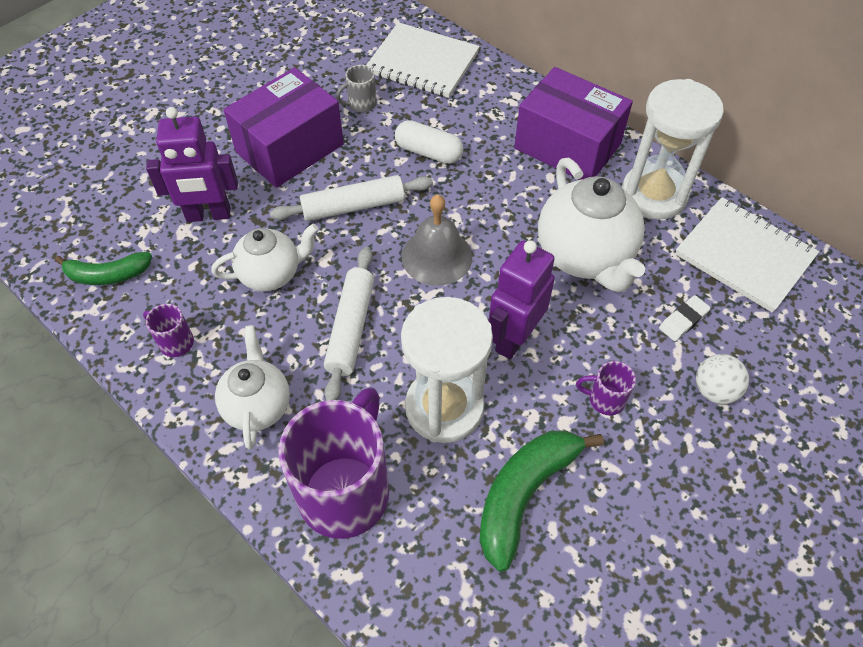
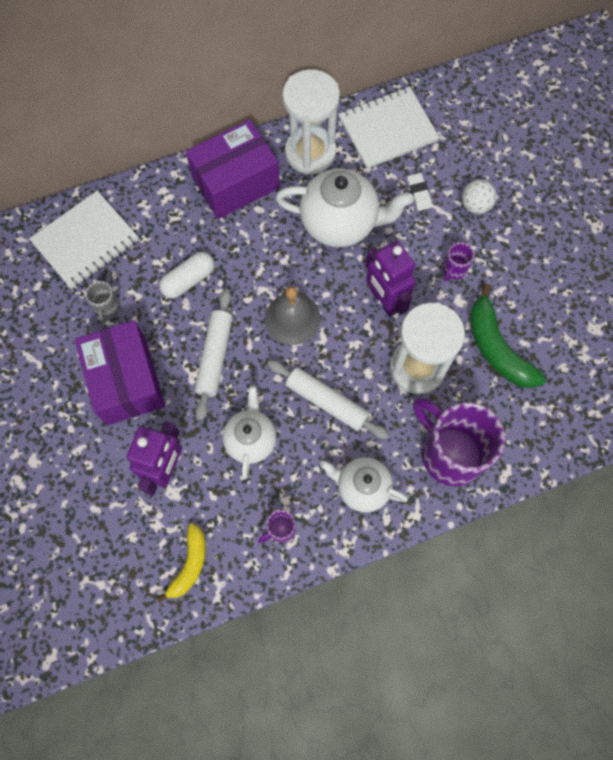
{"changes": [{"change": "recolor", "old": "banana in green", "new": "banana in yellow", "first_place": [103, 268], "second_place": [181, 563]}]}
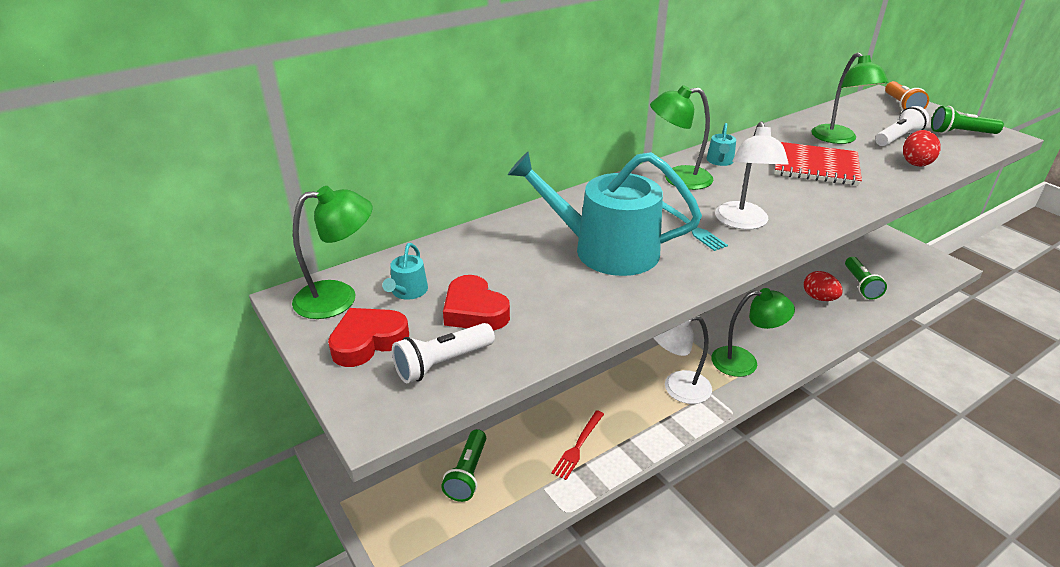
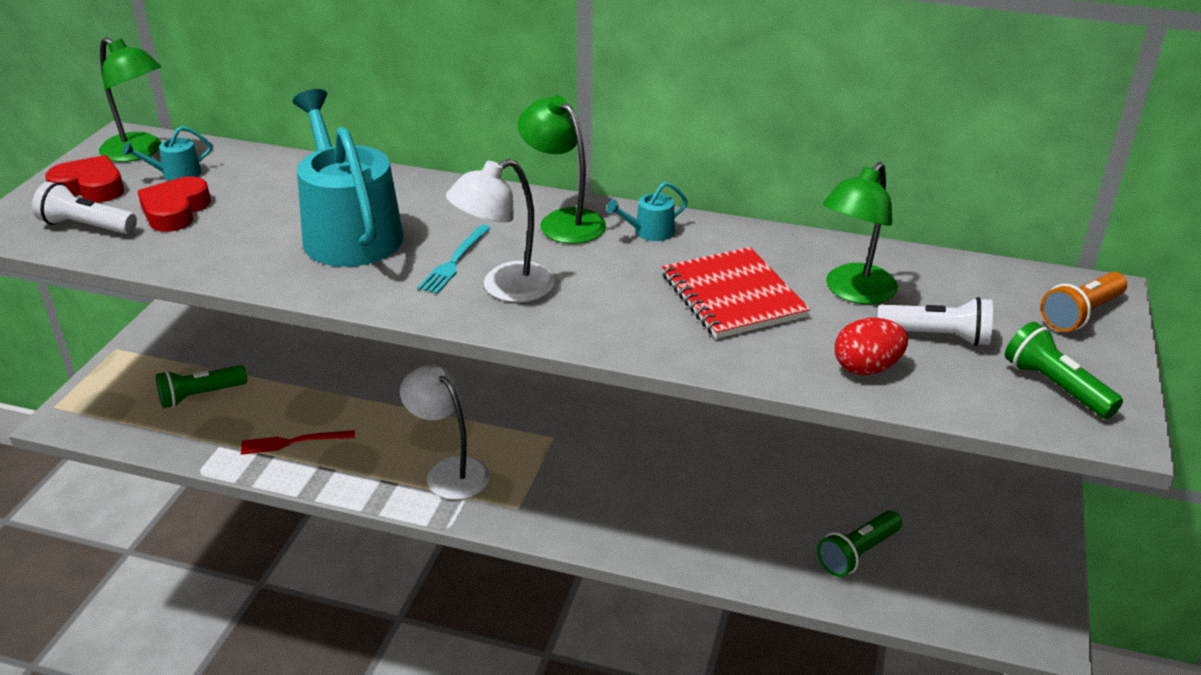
{"changes": [{"change": "delete", "old": "egg in red", "first_place": [823, 286]}, {"change": "delete", "old": "lamp in green", "first_place": [753, 332]}]}
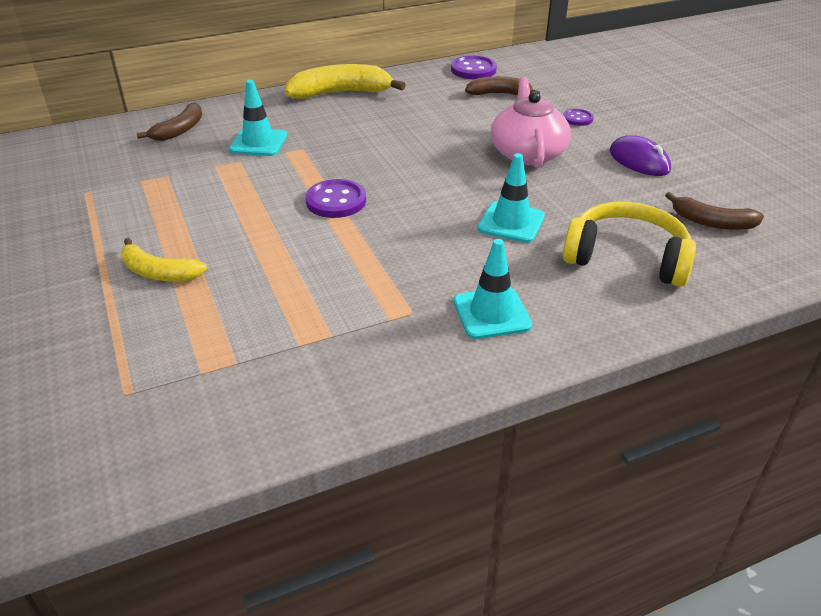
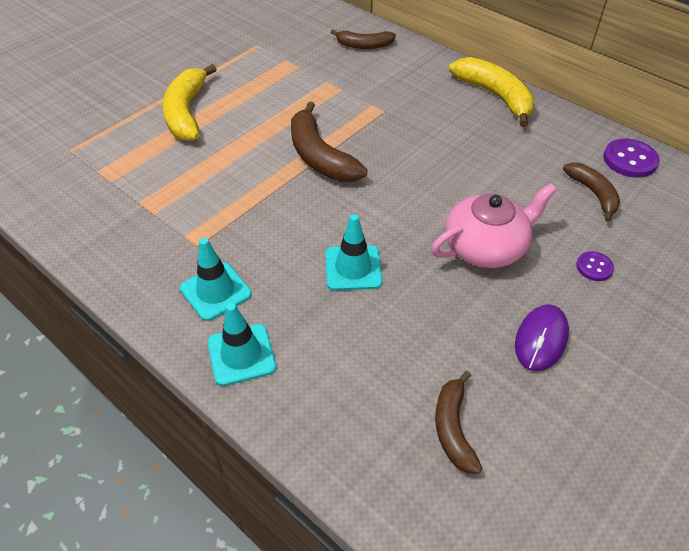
{"changes": [{"change": "move", "old": "traffic cone in turquoise", "first_place": [258, 118], "second_place": [241, 344]}, {"change": "replace", "old": "button in purple", "new": "banana in brown", "first_place": [335, 198], "second_place": [329, 141]}, {"change": "delete", "old": "headphones in yellow", "first_place": [629, 244]}, {"change": "resize", "old": "banana in yellow", "first_place": [164, 259], "second_place": [189, 102], "factor": 1.61}]}
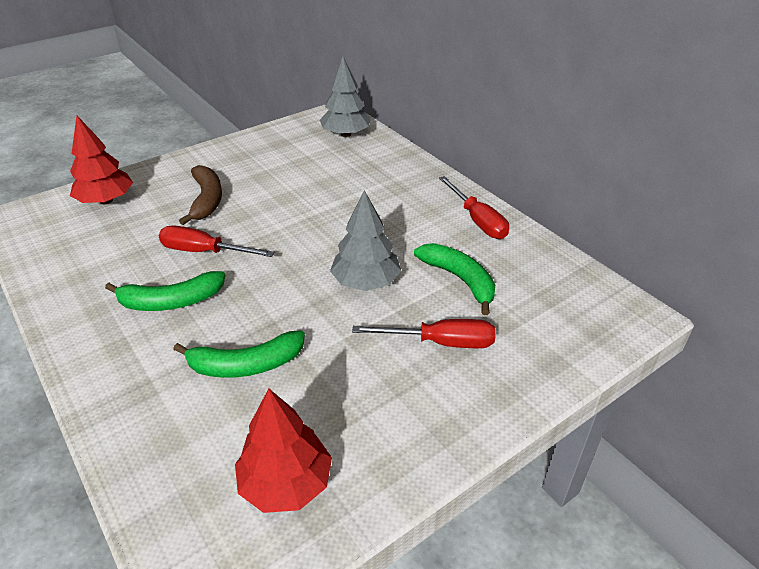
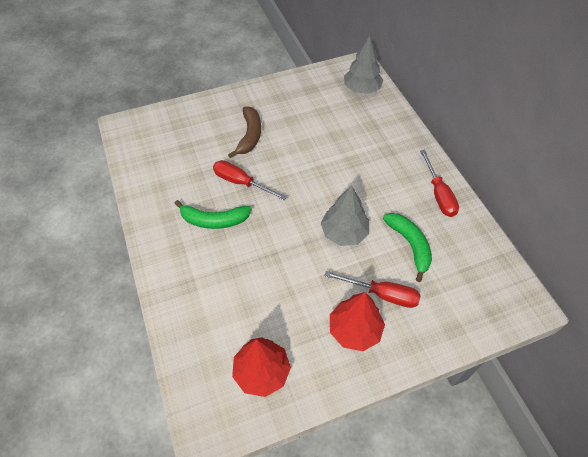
{"changes": [{"change": "move", "old": "tree in red", "first_place": [101, 160], "second_place": [357, 321]}, {"change": "delete", "old": "banana in green", "first_place": [239, 354]}]}
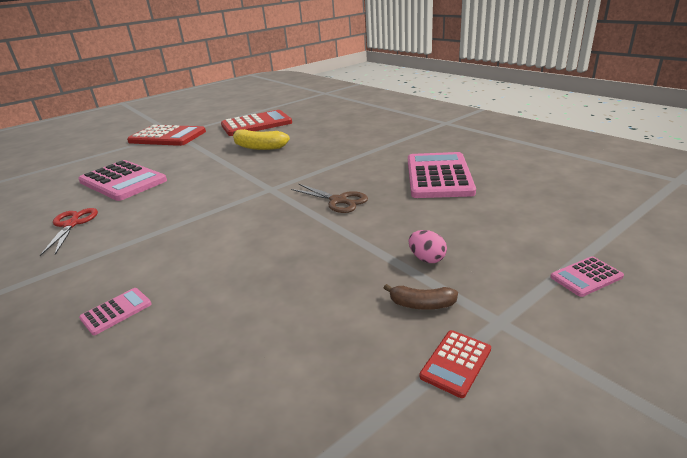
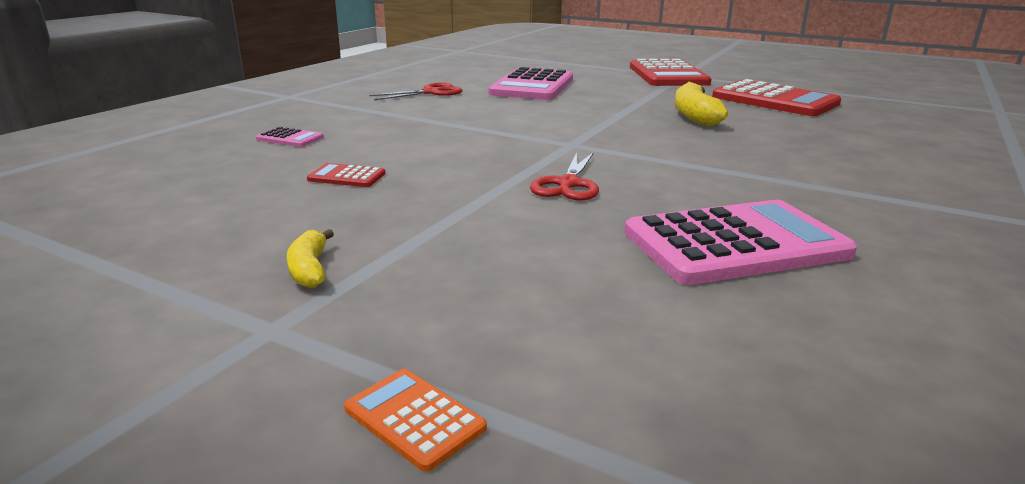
{"changes": [{"change": "recolor", "old": "scissors in brown", "new": "scissors in red", "first_place": [329, 198], "second_place": [564, 176]}, {"change": "delete", "old": "egg in pink", "first_place": [427, 246]}, {"change": "recolor", "old": "calculator in pink", "new": "calculator in orange", "first_place": [587, 276], "second_place": [415, 420]}, {"change": "recolor", "old": "banana in brown", "new": "banana in yellow", "first_place": [421, 297], "second_place": [310, 258]}, {"change": "move", "old": "calculator in red", "first_place": [455, 364], "second_place": [346, 175]}]}
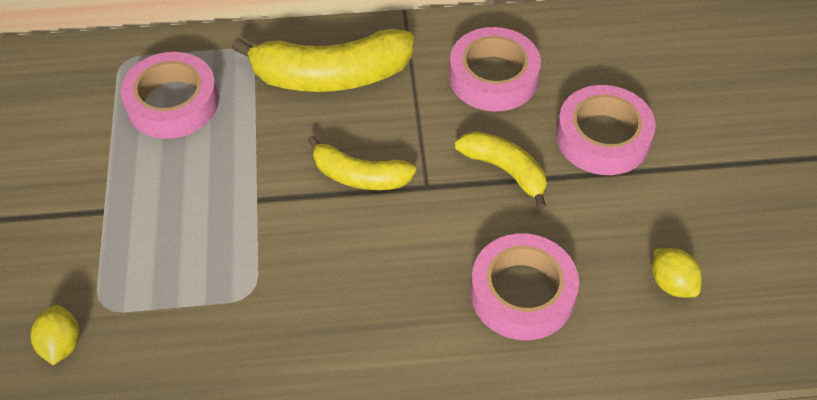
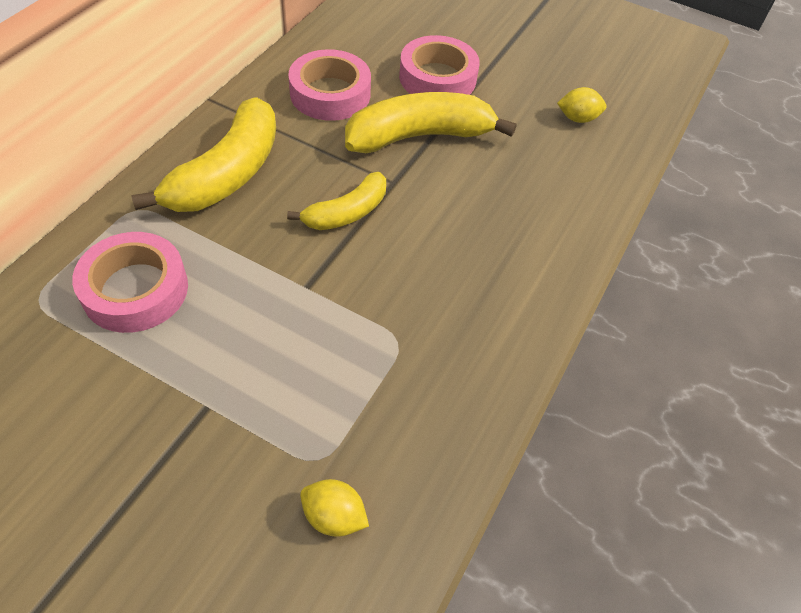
{"changes": [{"change": "resize", "old": "banana in yellow", "first_place": [501, 170], "second_place": [431, 122], "factor": 1.69}, {"change": "delete", "old": "tape in pink", "first_place": [524, 287]}]}
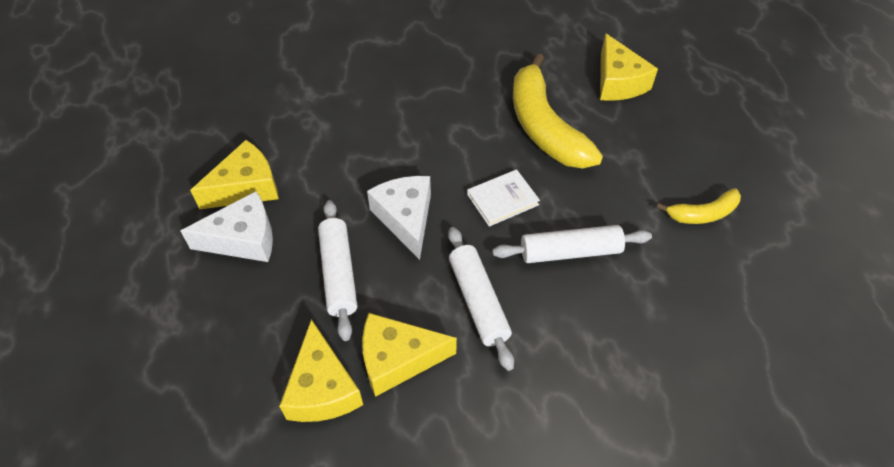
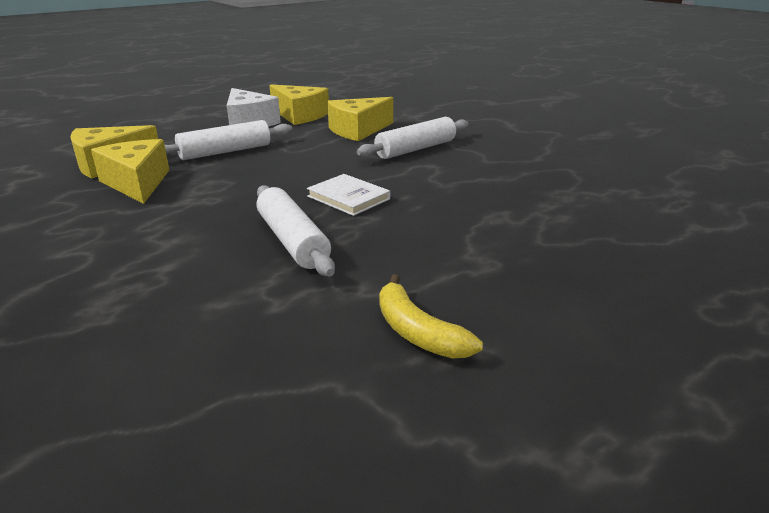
{"changes": [{"change": "move", "old": "cheese in yellow", "first_place": [629, 67], "second_place": [360, 119]}, {"change": "delete", "old": "banana in yellow", "first_place": [558, 111]}, {"change": "delete", "old": "cheese in white", "first_place": [399, 218]}, {"change": "move", "old": "rolling pin in white", "first_place": [481, 299], "second_place": [413, 138]}]}
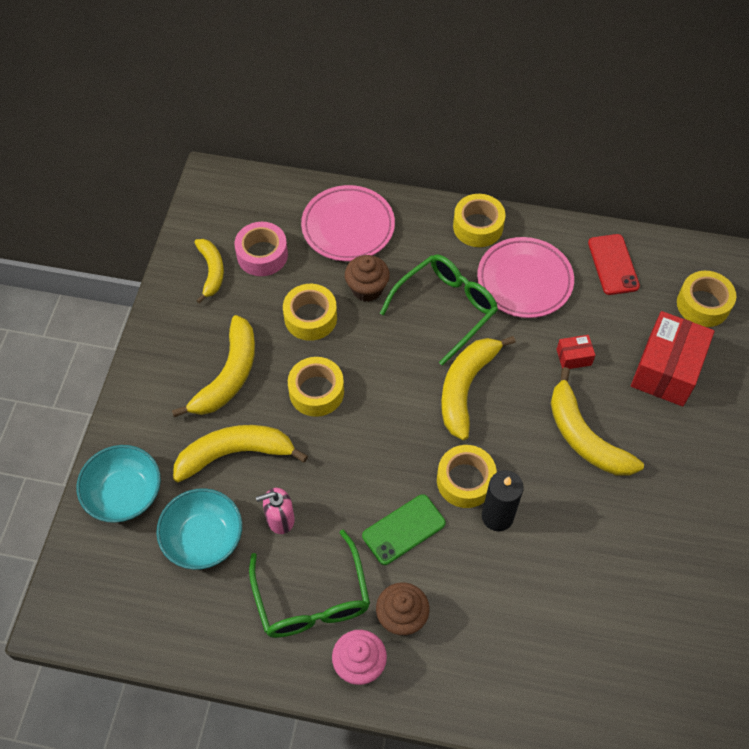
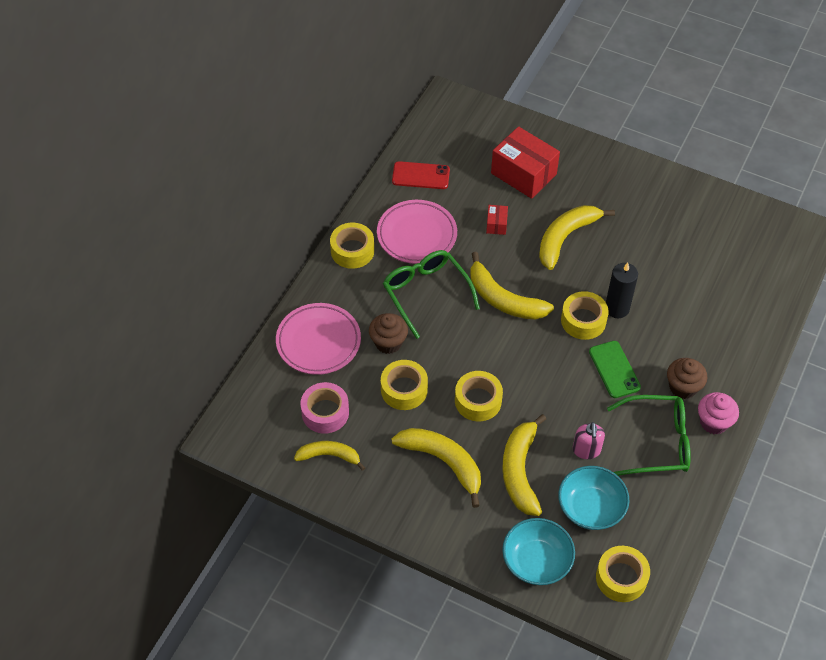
{"changes": [{"change": "move", "old": "tape in yellow", "first_place": [706, 299], "second_place": [623, 574]}, {"change": "rotate", "old": "banana in yellow", "first_place": [597, 421], "second_place": [577, 237], "degrees": 150}]}
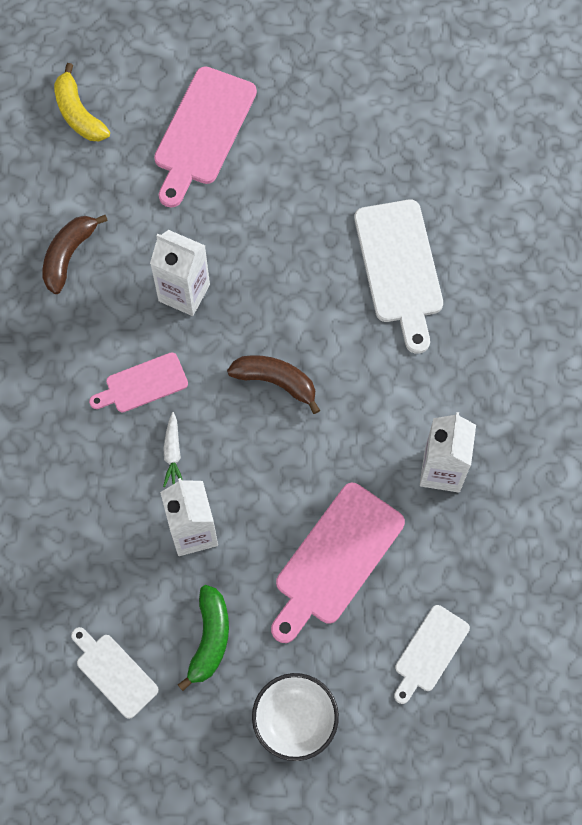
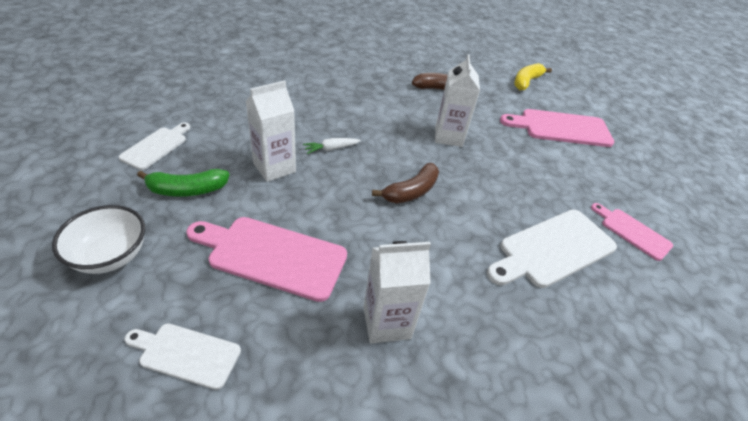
{"changes": [{"change": "move", "old": "cutting board in pink", "first_place": [138, 382], "second_place": [632, 232]}, {"change": "rotate", "old": "banana in brown", "first_place": [273, 384], "second_place": [405, 183], "degrees": 45}]}
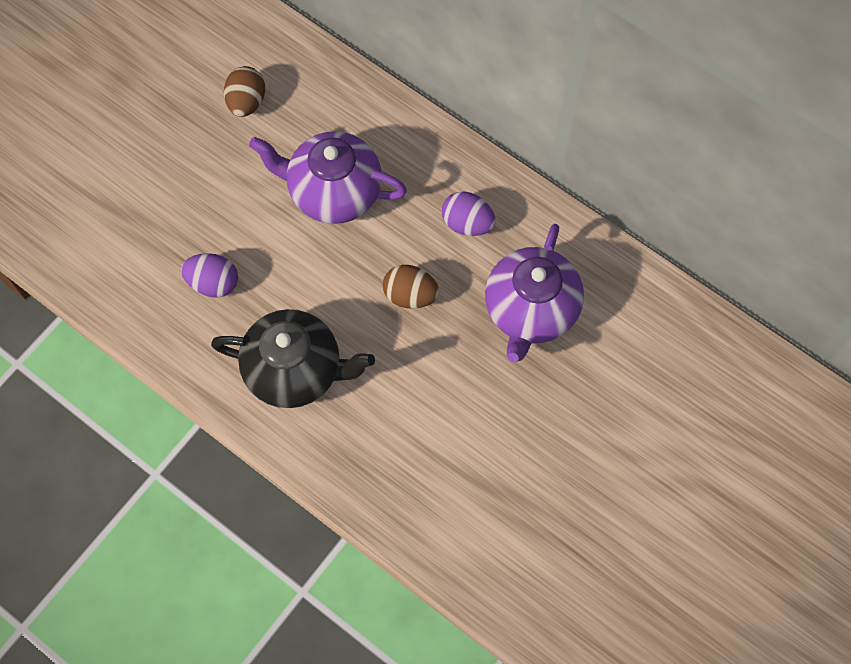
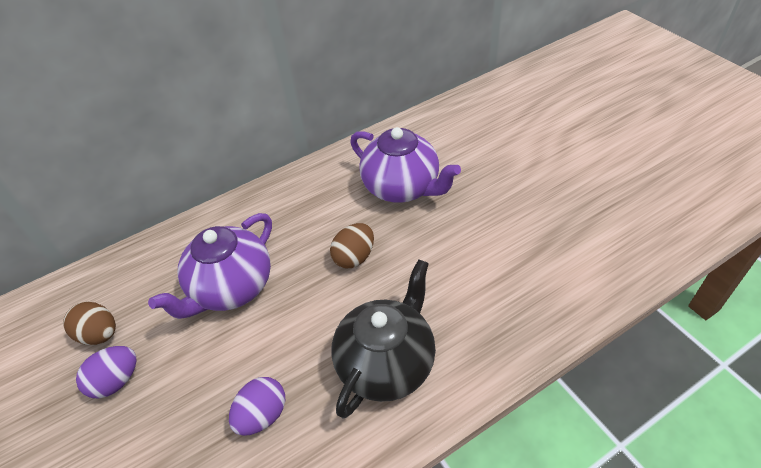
{"changes": [{"change": "move", "old": "egg in purple", "first_place": [469, 213], "second_place": [106, 372]}]}
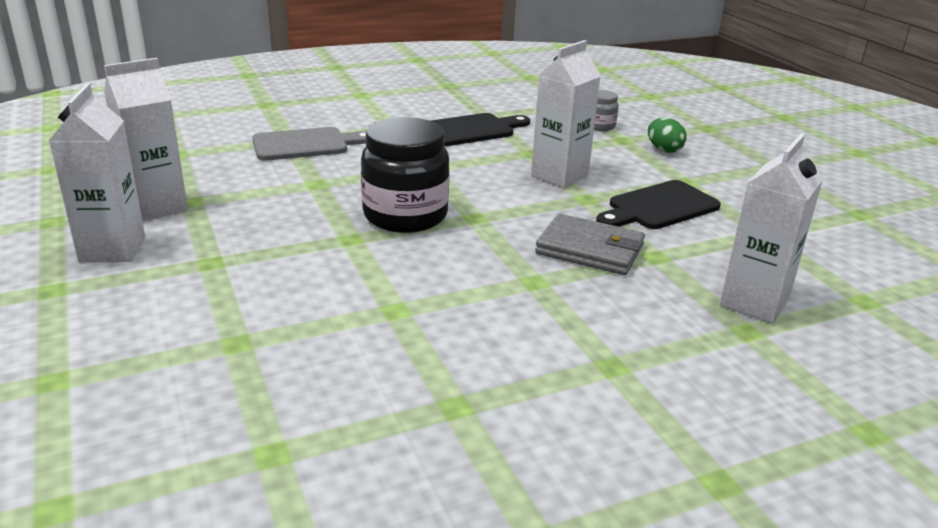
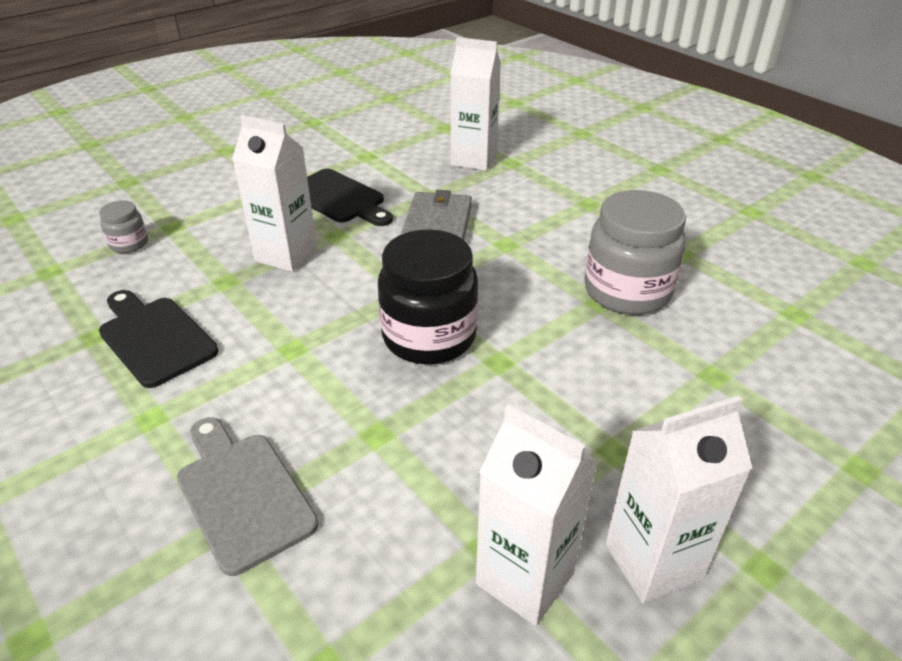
{"changes": [{"change": "delete", "old": "egg in green", "first_place": [667, 135]}, {"change": "insert", "new": "jar in grey", "second_place": [635, 252]}]}
